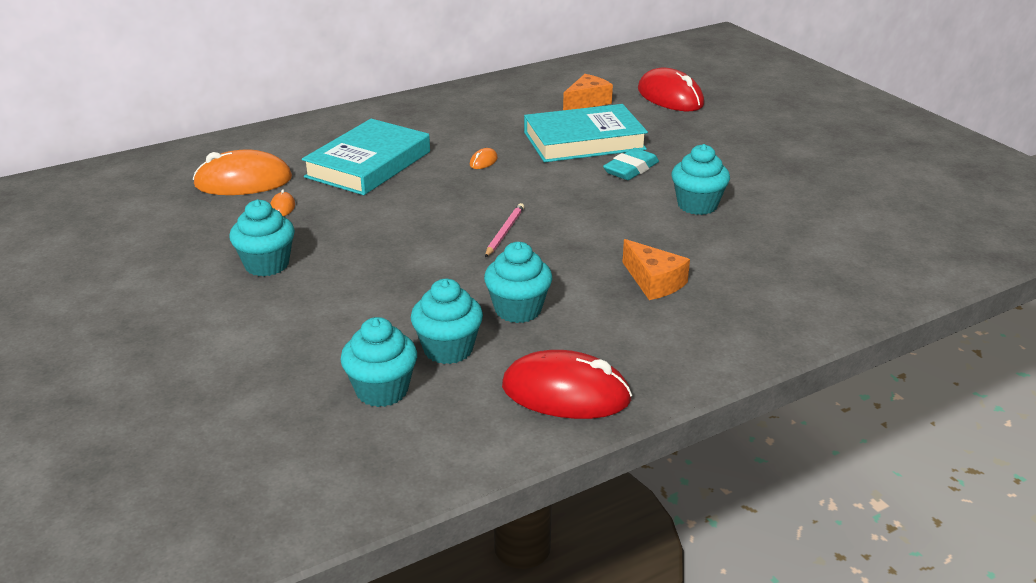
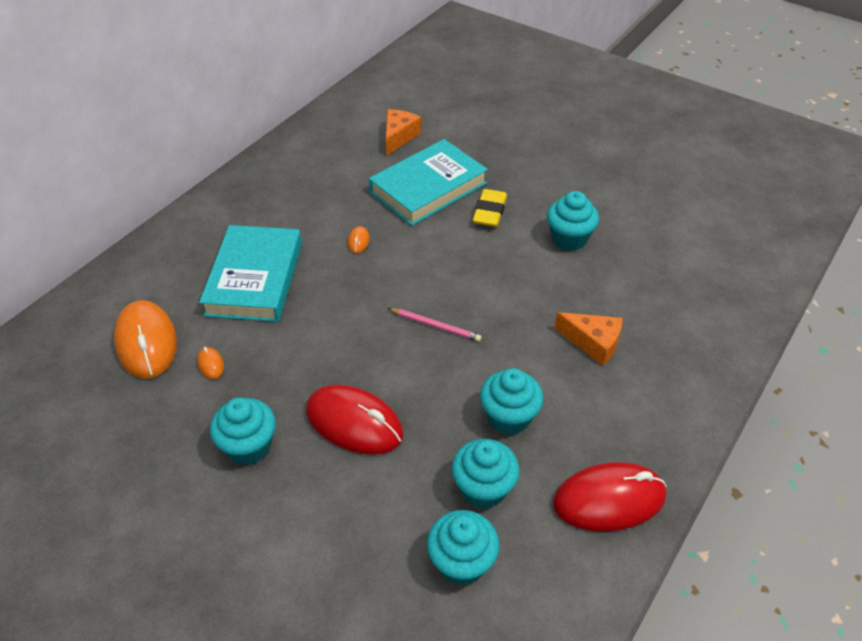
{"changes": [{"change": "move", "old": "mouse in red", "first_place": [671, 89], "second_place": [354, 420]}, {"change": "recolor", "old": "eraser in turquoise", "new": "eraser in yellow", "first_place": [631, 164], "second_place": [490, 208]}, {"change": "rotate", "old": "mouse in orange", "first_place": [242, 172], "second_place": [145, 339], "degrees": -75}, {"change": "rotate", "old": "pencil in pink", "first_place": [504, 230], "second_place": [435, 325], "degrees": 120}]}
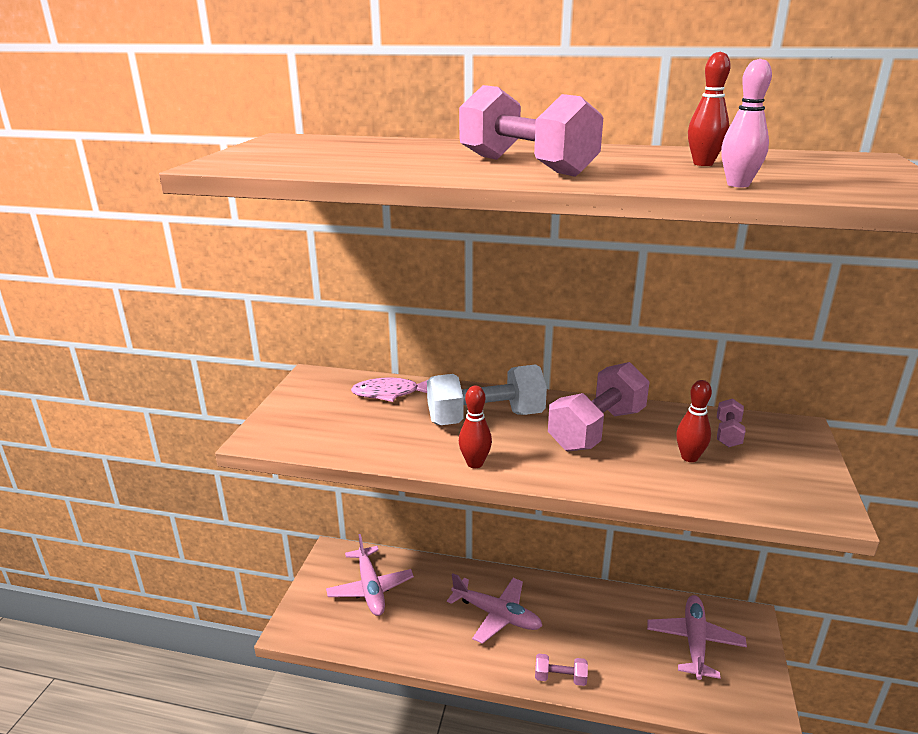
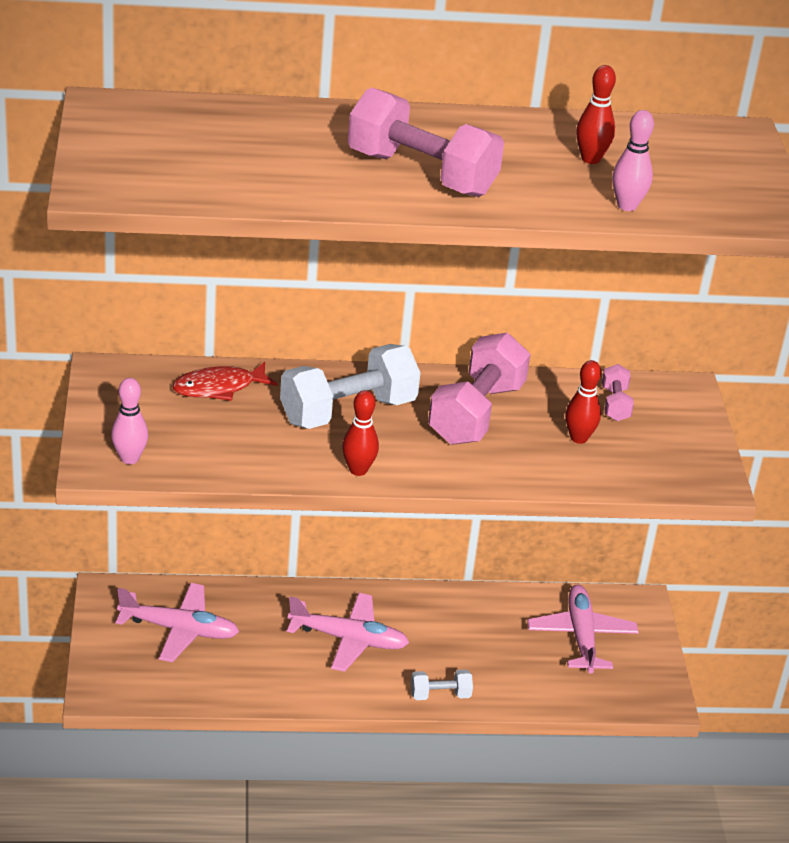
{"changes": [{"change": "recolor", "old": "fish in pink", "new": "fish in red", "first_place": [389, 390], "second_place": [225, 381]}, {"change": "rotate", "old": "plane in pink", "first_place": [370, 575], "second_place": [177, 622], "degrees": -45}, {"change": "recolor", "old": "dumbbell in pink", "new": "dumbbell in white", "first_place": [561, 670], "second_place": [442, 685]}, {"change": "insert", "new": "bowling pin in pink", "second_place": [129, 421]}]}
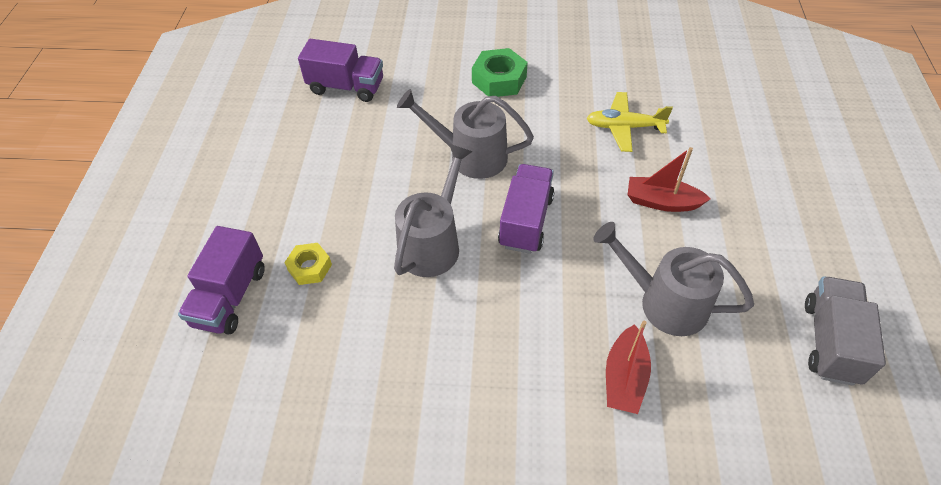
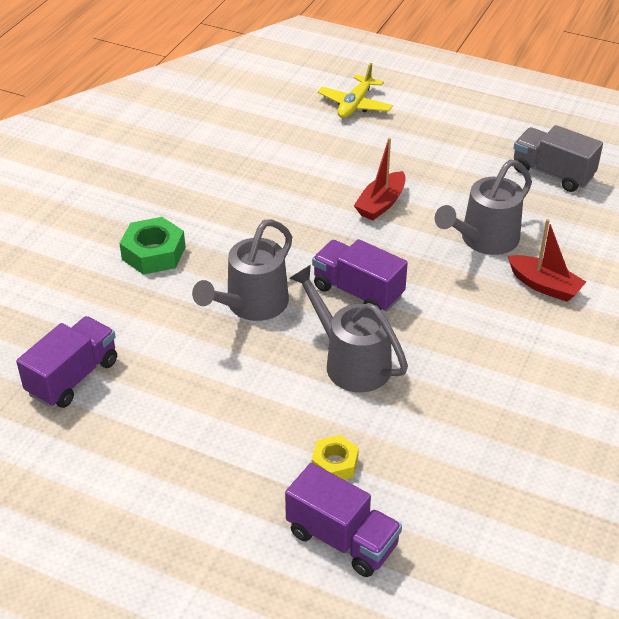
{"changes": [{"change": "move", "old": "plane in yellow", "first_place": [630, 122], "second_place": [355, 90]}]}
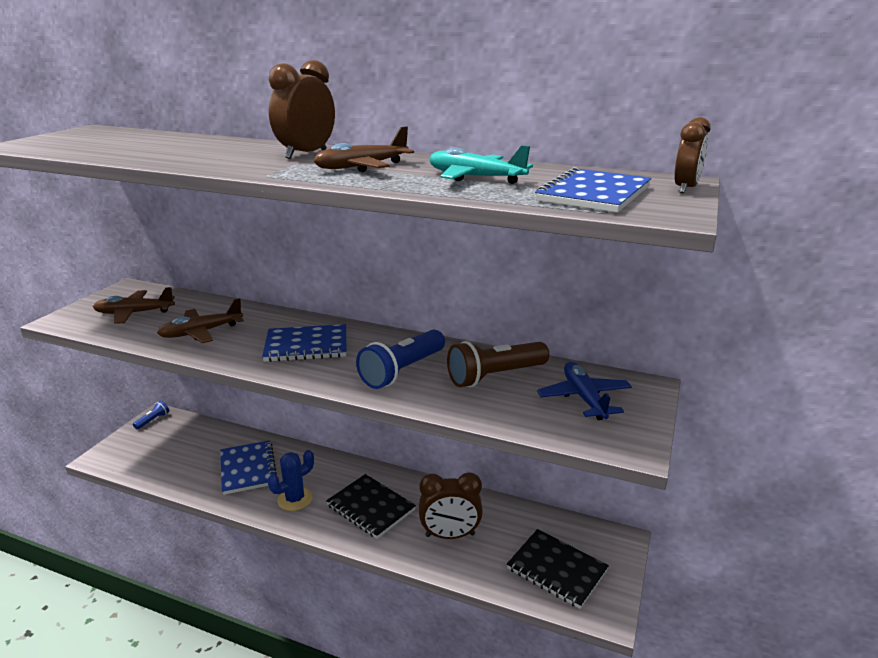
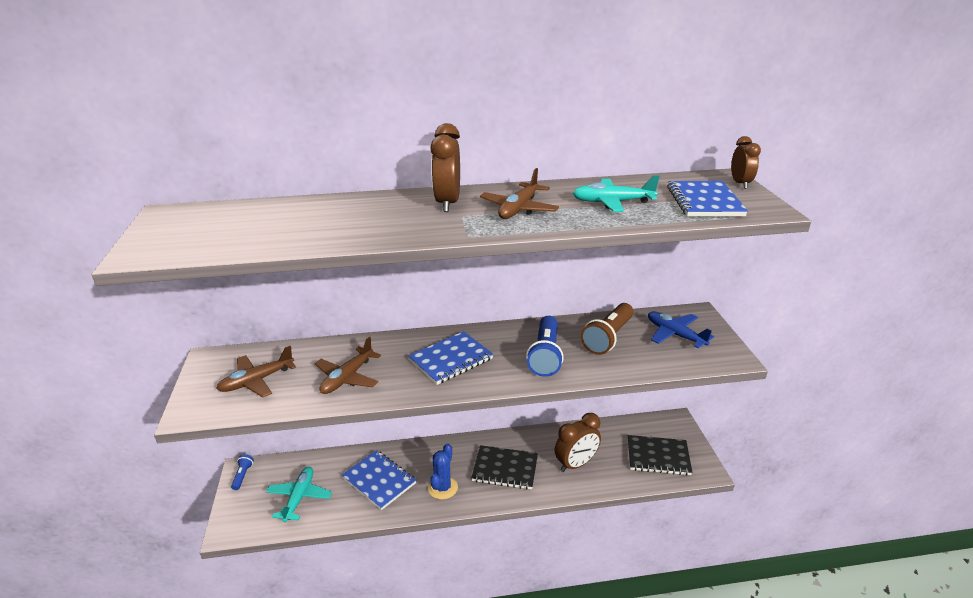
{"changes": [{"change": "insert", "new": "plane in turquoise", "second_place": [299, 495]}]}
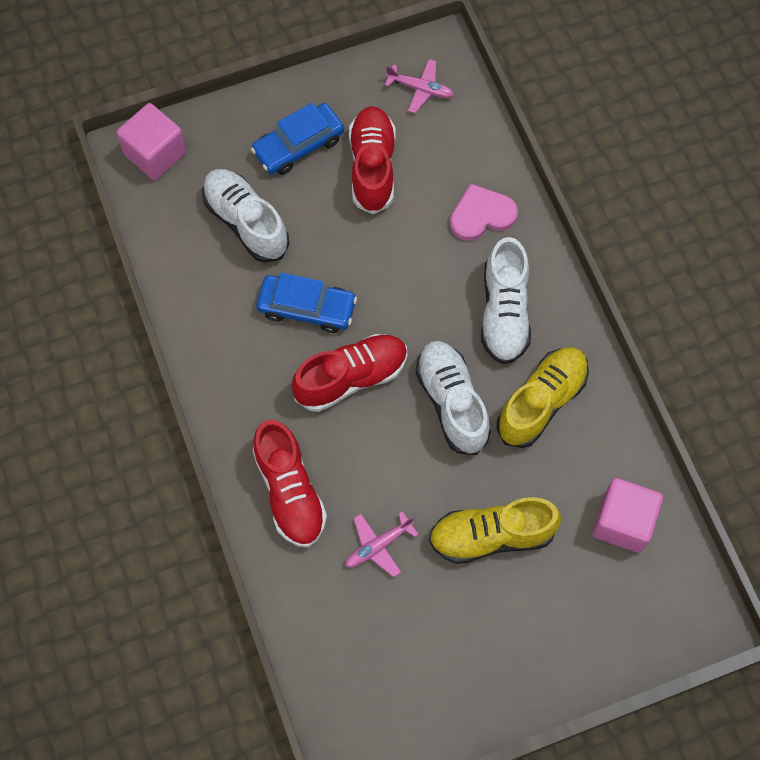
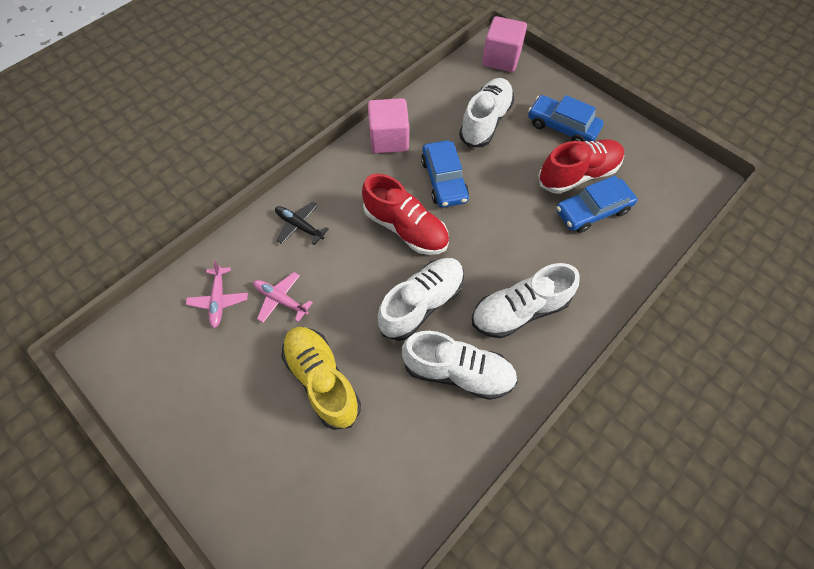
{"changes": [{"change": "move", "old": "plane in pink", "first_place": [419, 86], "second_place": [217, 294]}, {"change": "delete", "old": "heart in pink", "first_place": [484, 212]}, {"change": "recolor", "old": "shoe in yellow", "new": "shoe in white", "first_place": [543, 397], "second_place": [460, 365]}, {"change": "replace", "old": "shoe in red", "new": "plane in black", "first_place": [290, 483], "second_place": [302, 223]}, {"change": "move", "old": "cube in pink", "first_place": [628, 515], "second_place": [388, 125]}, {"change": "insert", "new": "car in blue", "second_place": [596, 204]}]}
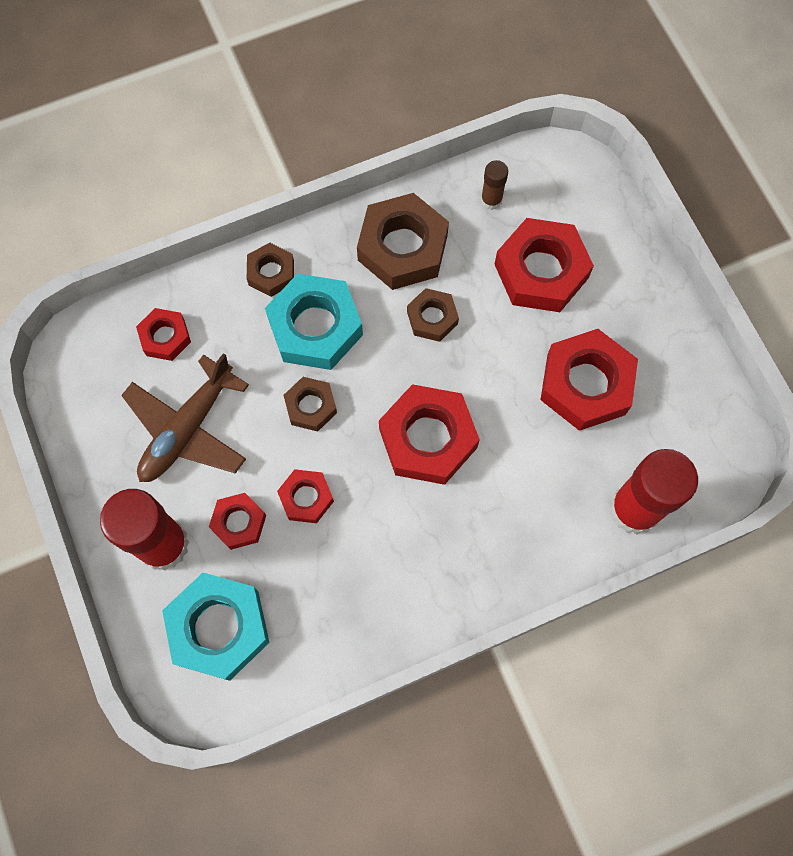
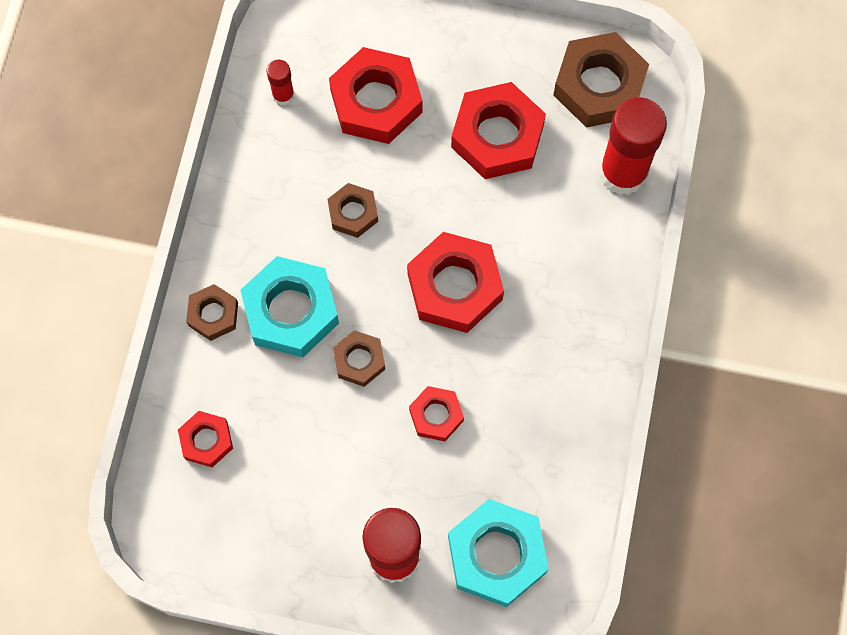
{"changes": [{"change": "recolor", "old": "glue stick in brown", "new": "glue stick in red", "first_place": [494, 185], "second_place": [280, 82]}, {"change": "move", "old": "nut in brown", "first_place": [403, 241], "second_place": [601, 80]}, {"change": "delete", "old": "plane in brown", "first_place": [185, 417]}, {"change": "delete", "old": "nut in red", "first_place": [237, 521]}]}
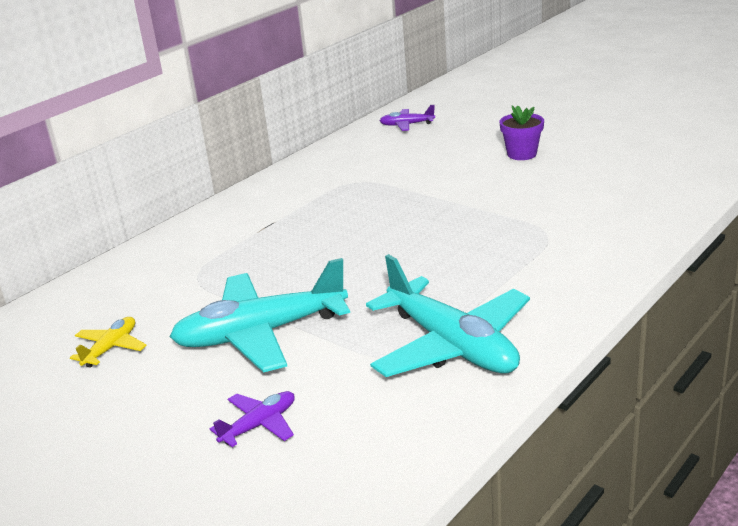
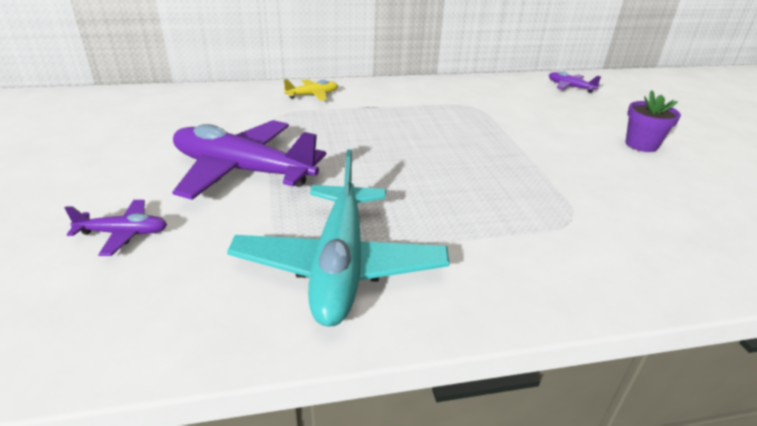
{"changes": [{"change": "recolor", "old": "plane in turquoise", "new": "plane in purple", "first_place": [260, 315], "second_place": [249, 160]}, {"change": "move", "old": "plane in yellow", "first_place": [108, 342], "second_place": [311, 90]}]}
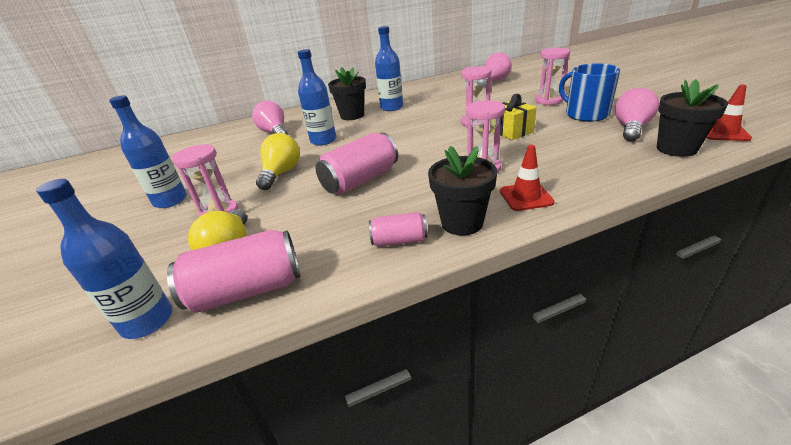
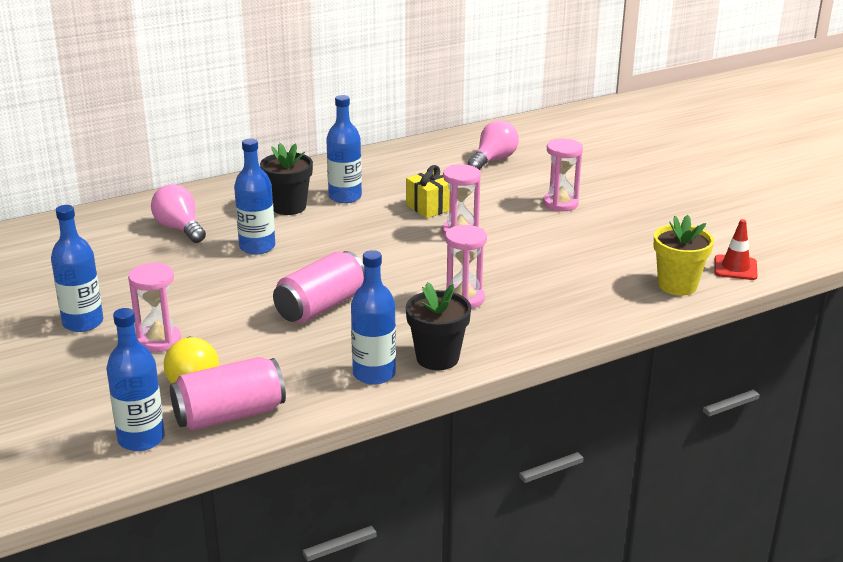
{"changes": [{"change": "delete", "old": "mug in blue", "first_place": [589, 92]}, {"change": "recolor", "old": "flower pot in black", "new": "flower pot in yellow", "first_place": [692, 118], "second_place": [683, 255]}, {"change": "delete", "old": "light bulb in pink", "first_place": [637, 114]}, {"change": "move", "old": "gift in yellow", "first_place": [514, 117], "second_place": [428, 191]}, {"change": "delete", "old": "light bulb in yellow", "first_place": [278, 161]}, {"change": "delete", "old": "traffic cone in red", "first_place": [527, 178]}, {"change": "replace", "old": "can in pink", "new": "bottle in blue", "first_place": [398, 229], "second_place": [373, 317]}]}
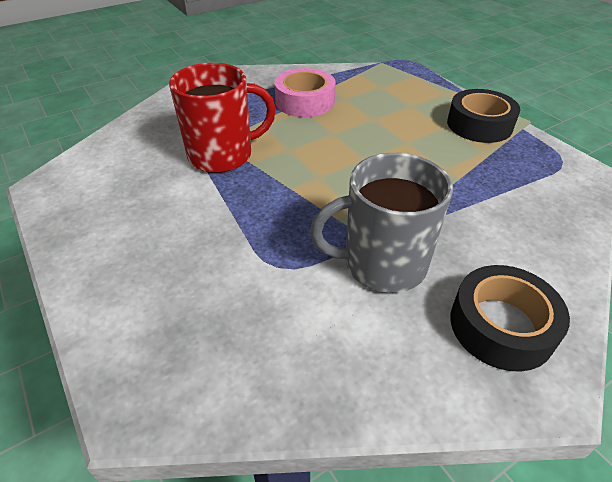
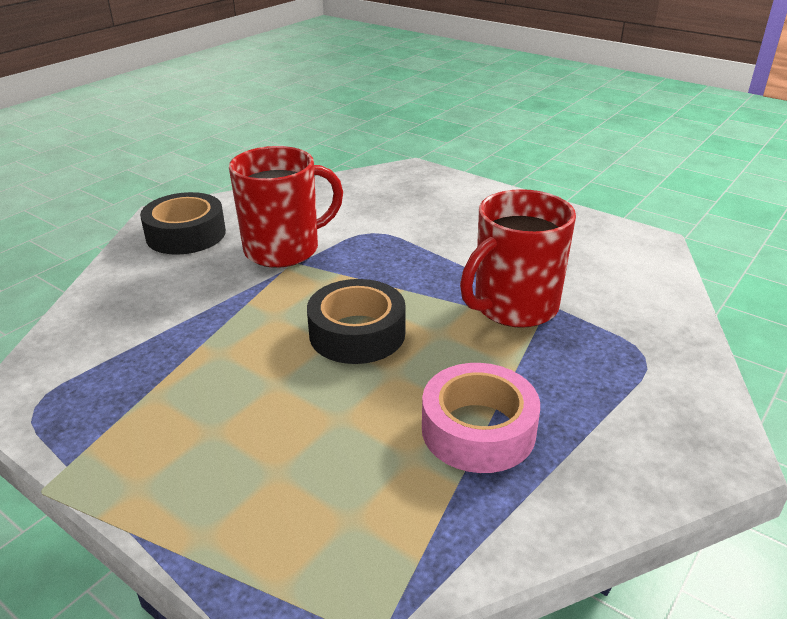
{"changes": [{"change": "move", "old": "tape in black", "first_place": [483, 116], "second_place": [356, 321]}, {"change": "recolor", "old": "mug in grey", "new": "mug in red", "first_place": [381, 223], "second_place": [286, 207]}]}
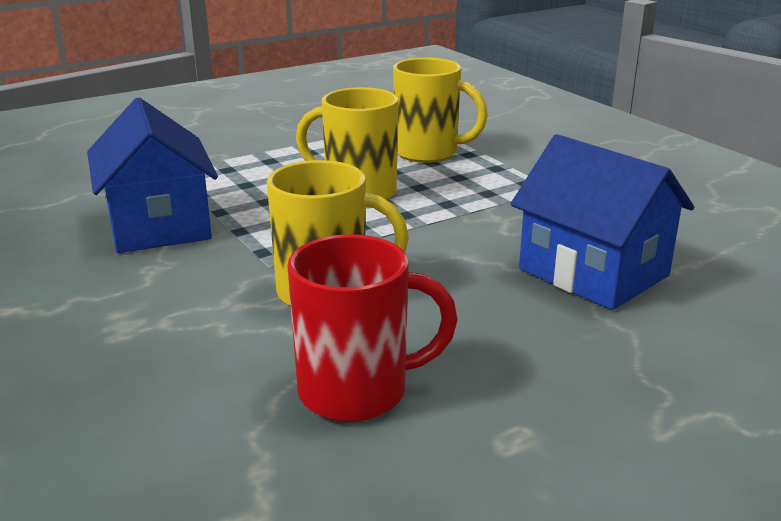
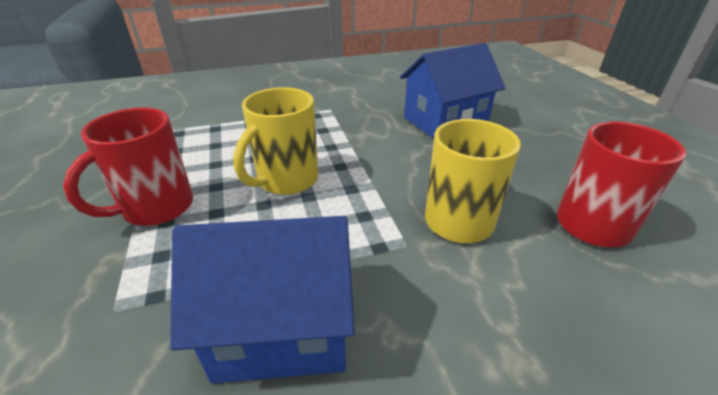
{"changes": [{"change": "delete", "old": "mug in yellow", "first_place": [440, 110]}, {"change": "insert", "new": "mug in red", "second_place": [128, 167]}]}
